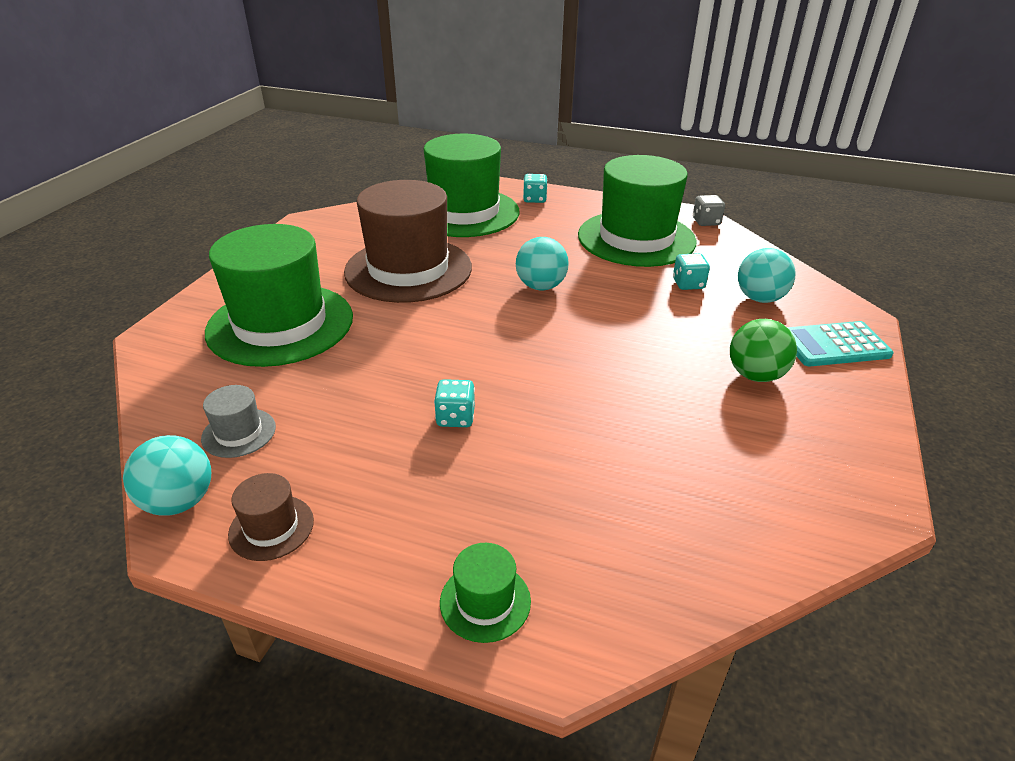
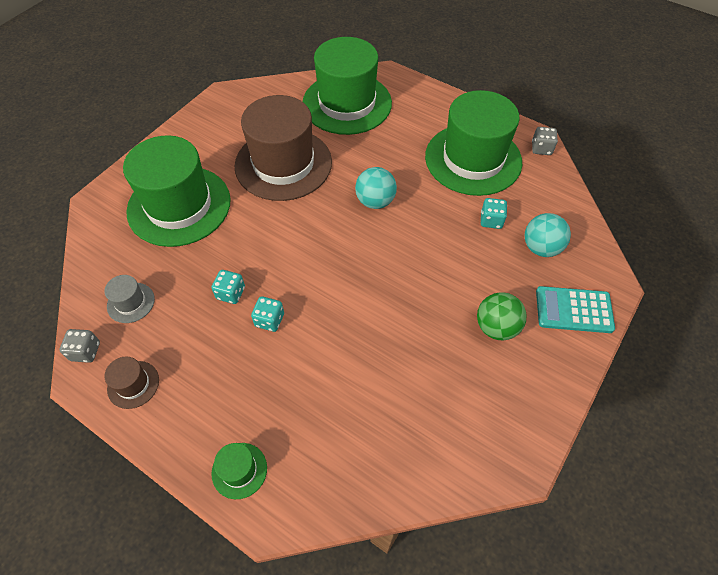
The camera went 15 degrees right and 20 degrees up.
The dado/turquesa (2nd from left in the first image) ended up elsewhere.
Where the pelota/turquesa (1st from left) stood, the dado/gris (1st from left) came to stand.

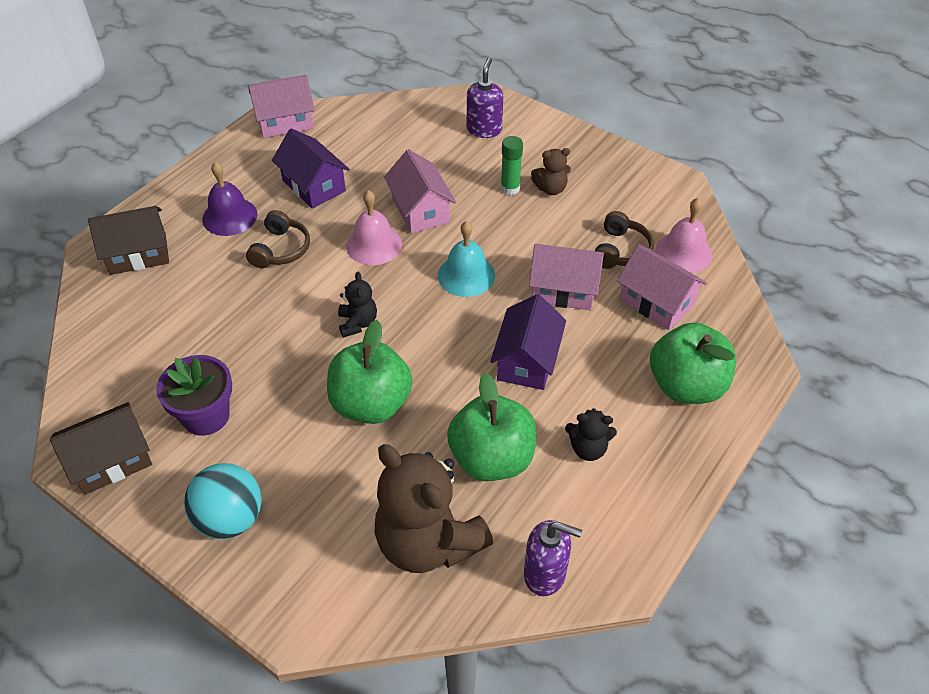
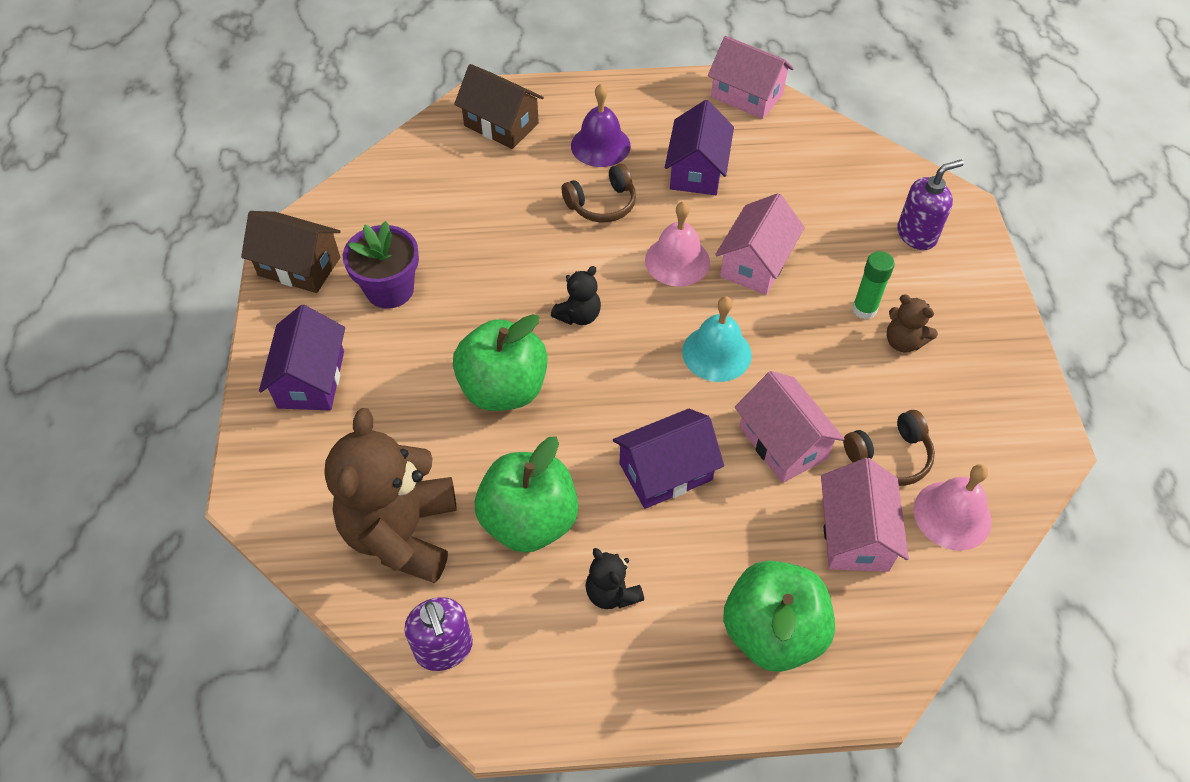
The camera went 50 degrees right and 5 degrees up.
Where the pelota/turquesa stood, the casa/morado (1st from left) came to stand.

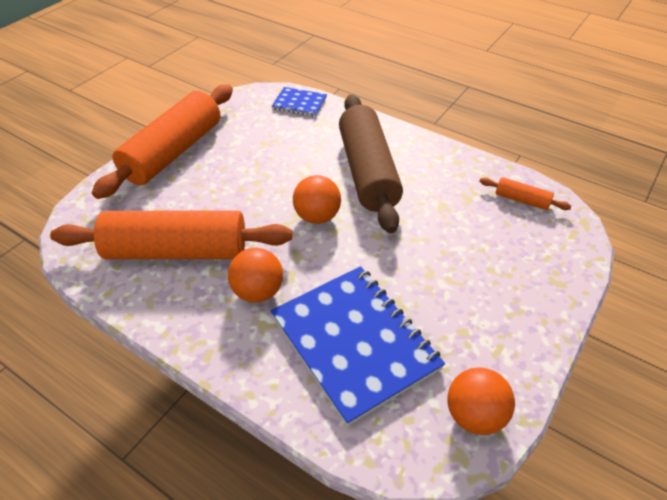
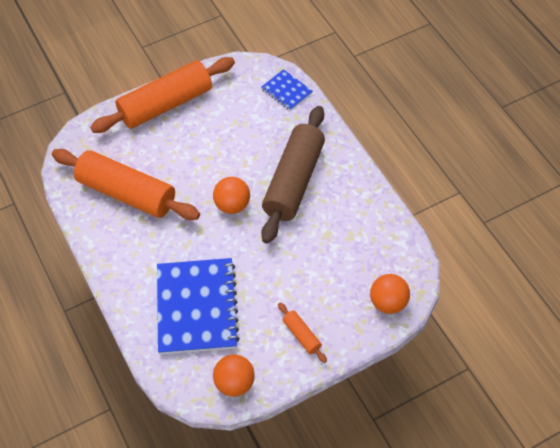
The camera went 30 degrees right and 10 degrees up.
The pelota/naranja (1st from left in the first image) ended up elsewhere.
The rodillo/naranja (3rd from left) ended up elsewhere.

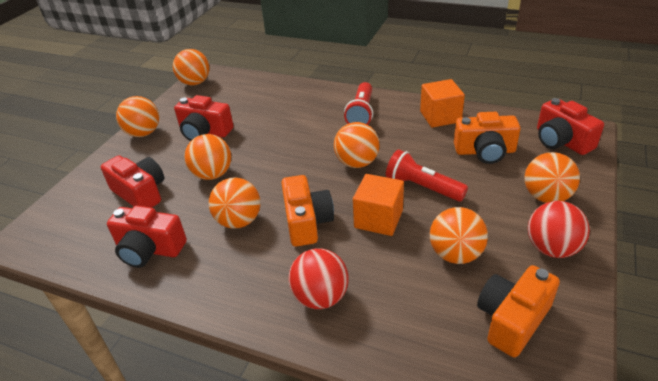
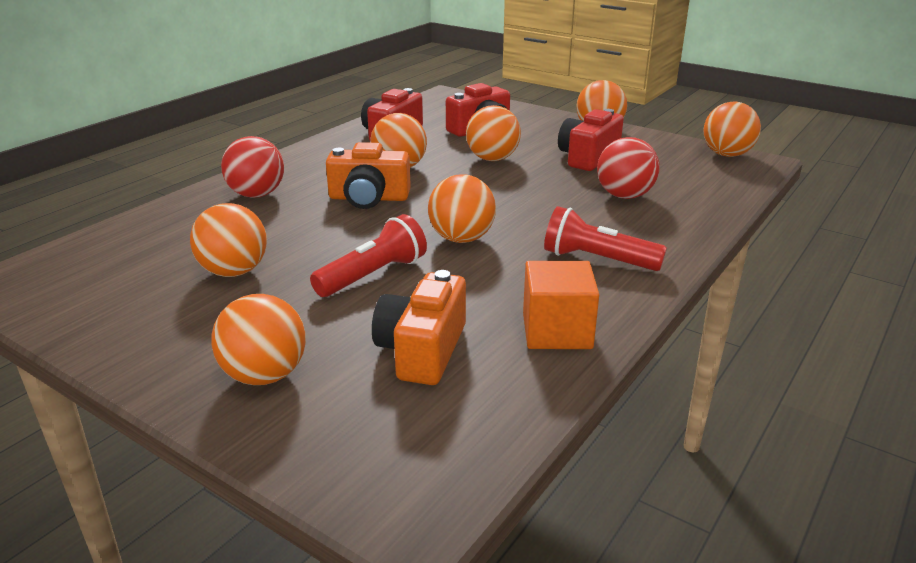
The camera went 100 degrees right and 10 degrees down.
The second view lost the cubo/naranja (1st from left).
The second view lost the cámara/naranja (3rd from left).
The second view lost the cámara/rojo (4th from left).
The pelota/rojo (2nd from left) ended up elsewhere.

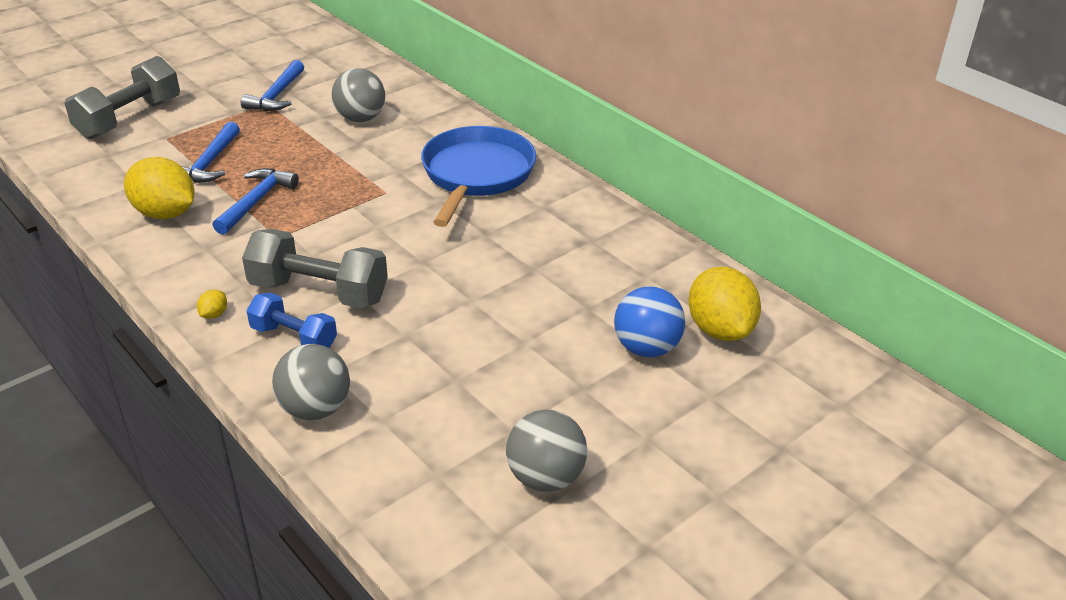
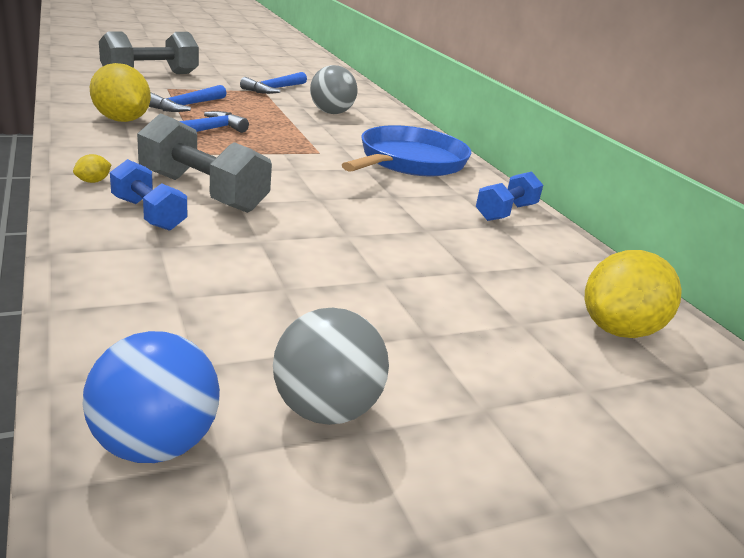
The camera went 15 degrees right and 10 degrees down.
The second view lost the pelota/gris (1st from left).
The second view gained the mancuerna/azul (2nd from left).
The pelota/azul ended up elsewhere.
The limón/amarillo (3rd from left) ended up facing another way, 45 degrees clockwise from before.

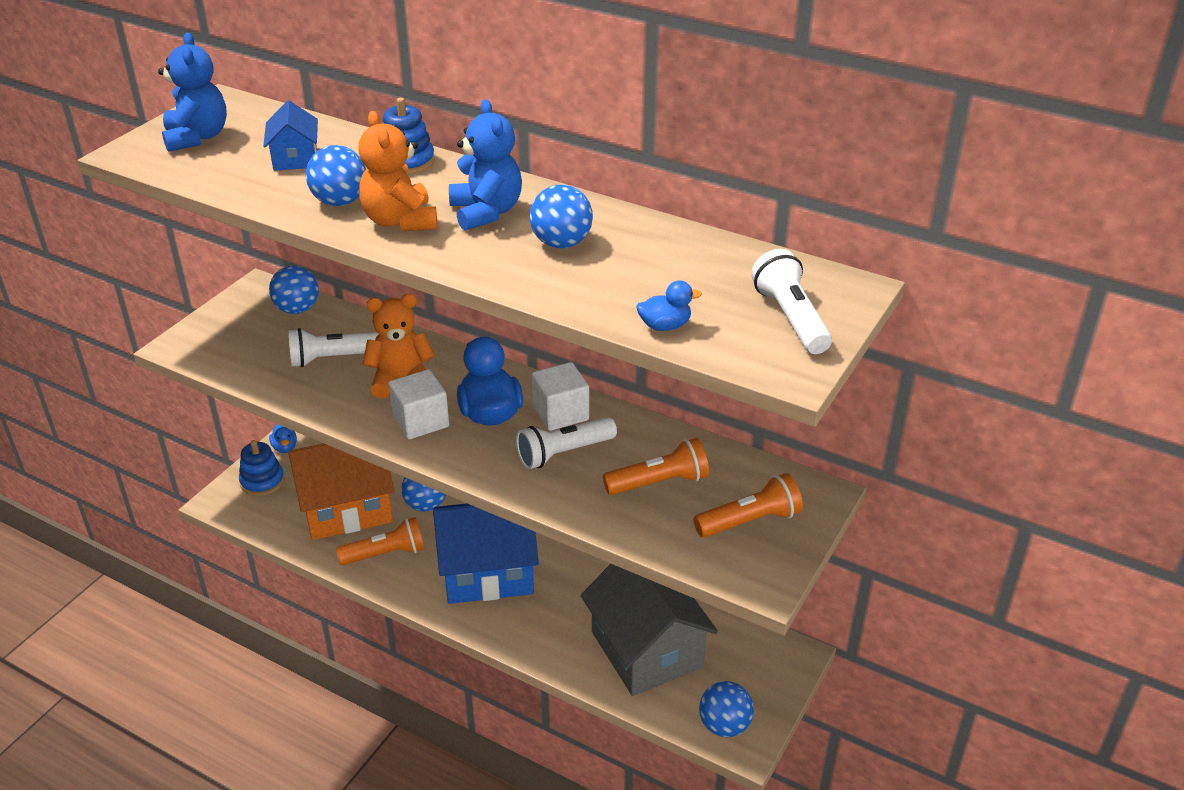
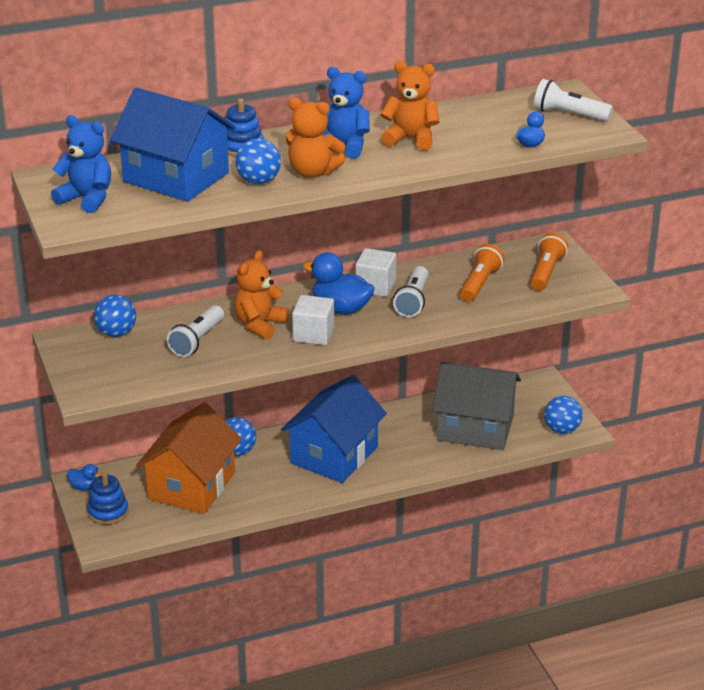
The camera went 50 degrees left and 5 degrees down.
The second view lost the lámpara de mano/naranja (1st from left).
Where the pelota/azul (4th from left) stood, the osito/naranja (3rd from left) came to stand.
The size of the casa/azul (1st from left) changed by a factor of 2.15.

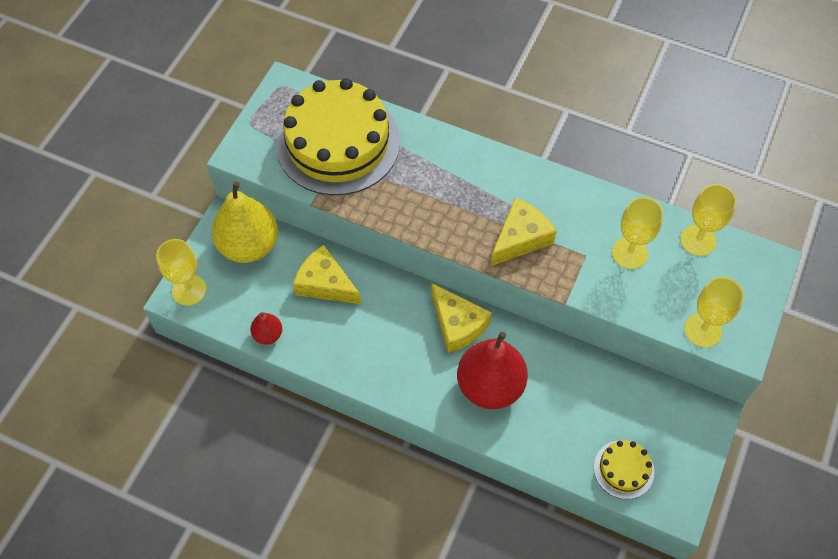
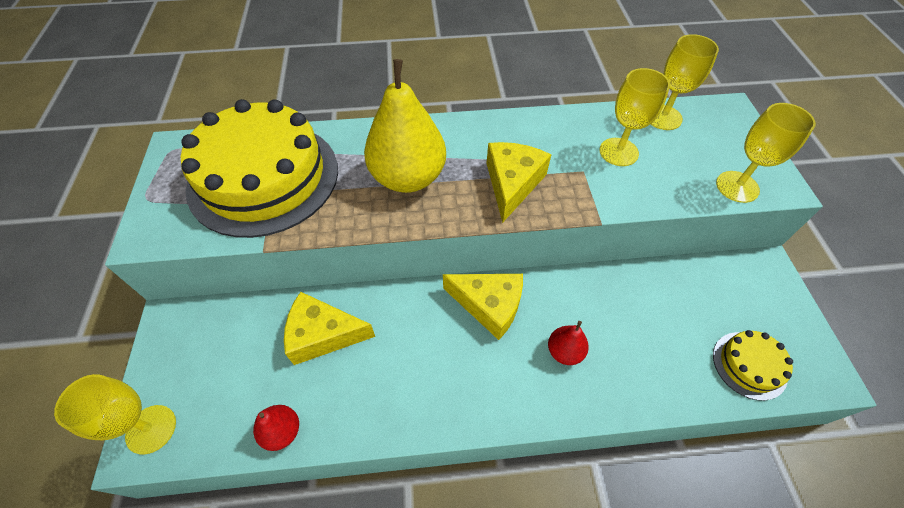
The camera went 30 degrees left and 5 degrees down.
The pera/amarillo ended up elsewhere.
The size of the pera/rojo (2nd from left) changed by a factor of 0.47.

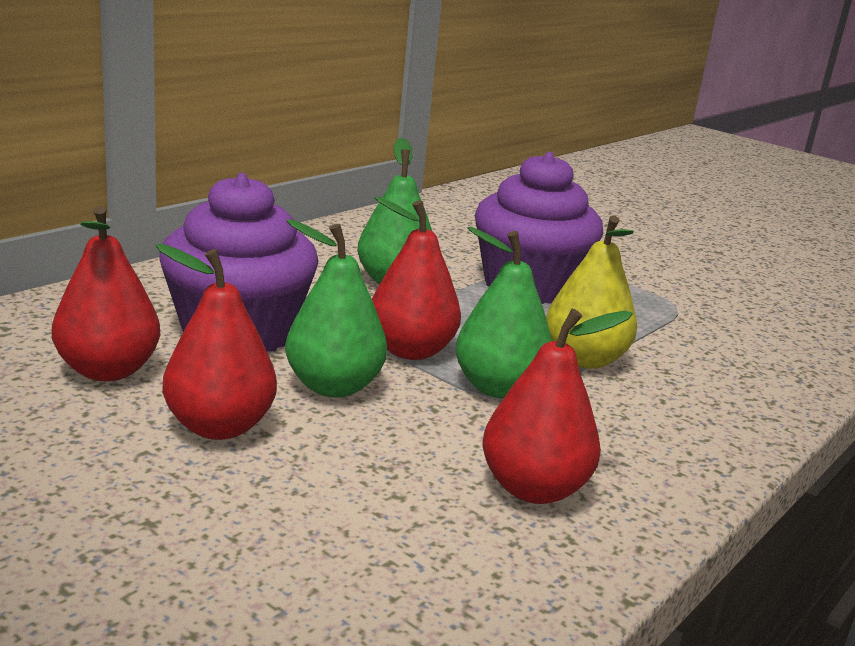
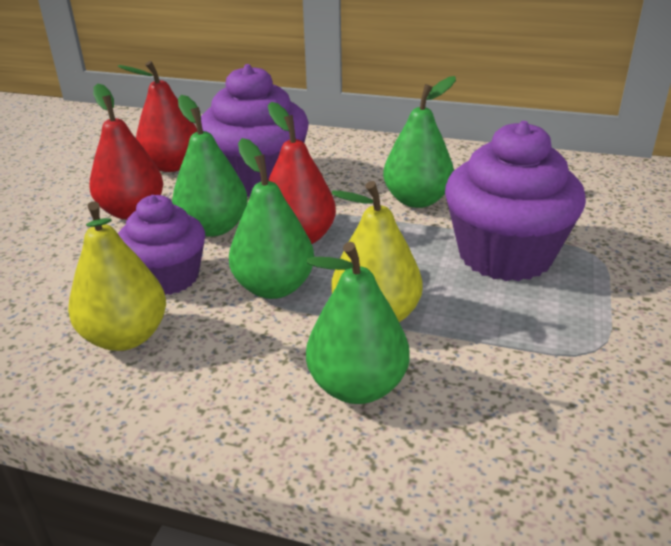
The camera went 70 degrees right and 10 degrees up.
The second view gained the magdalena/morado (1st from left).
The second view gained the pera/verde (3rd from left).
What was the pera/rojo (4th from left) turned into the pera/amarillo (1st from left).

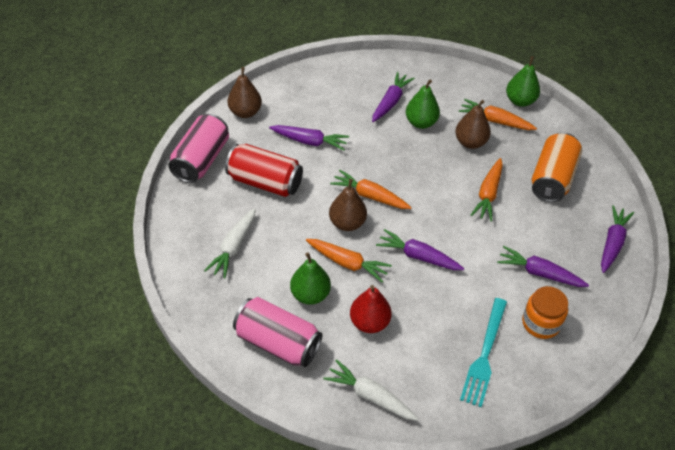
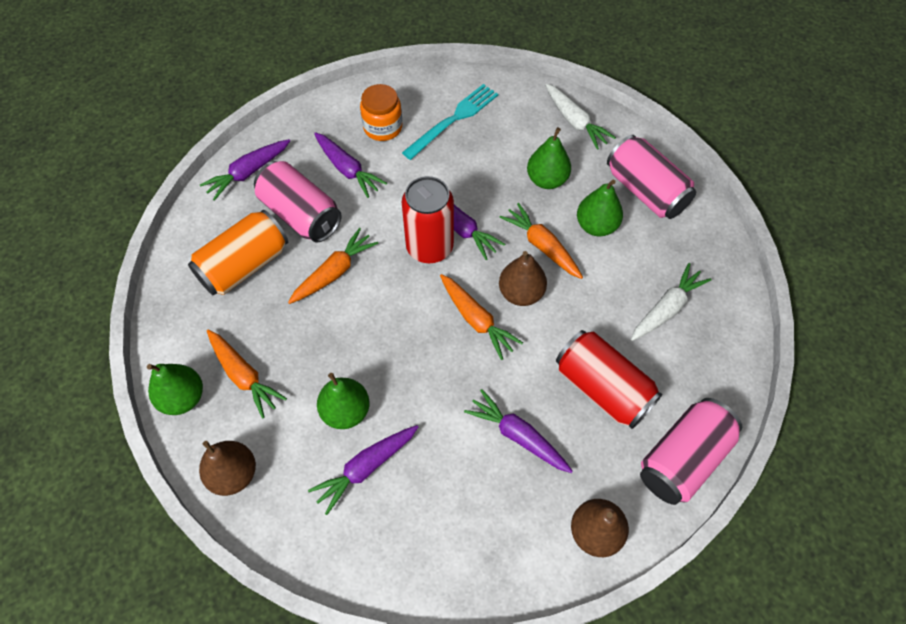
The camera went 155 degrees left and 10 degrees up.
The second view gained the lata/rosa (1st from left).
The second view gained the lata/rojo (1st from left).
The pera/marrón (3rd from left in the first image) ended up elsewhere.
What was the pera/rojo turned into the pera/verde (3rd from left).

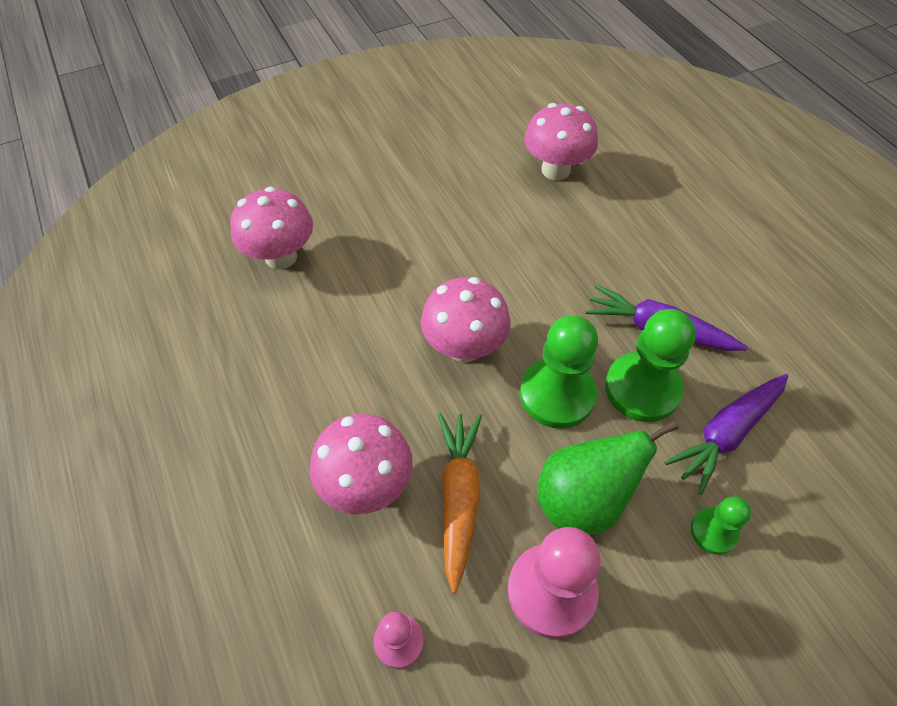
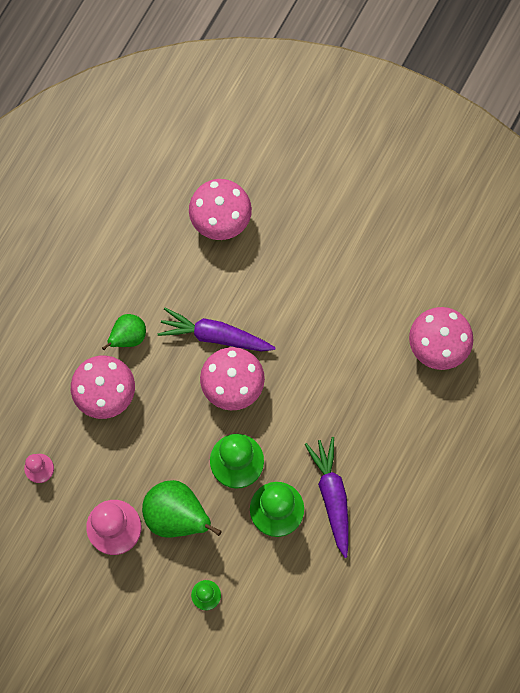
The camera went 55 degrees right and 20 degrees up.
The second view lost the zanahoria/naranja.
The second view gained the pera/verde (1st from left).
The zanahoria/morado (2nd from left in the first image) ended up elsewhere.

